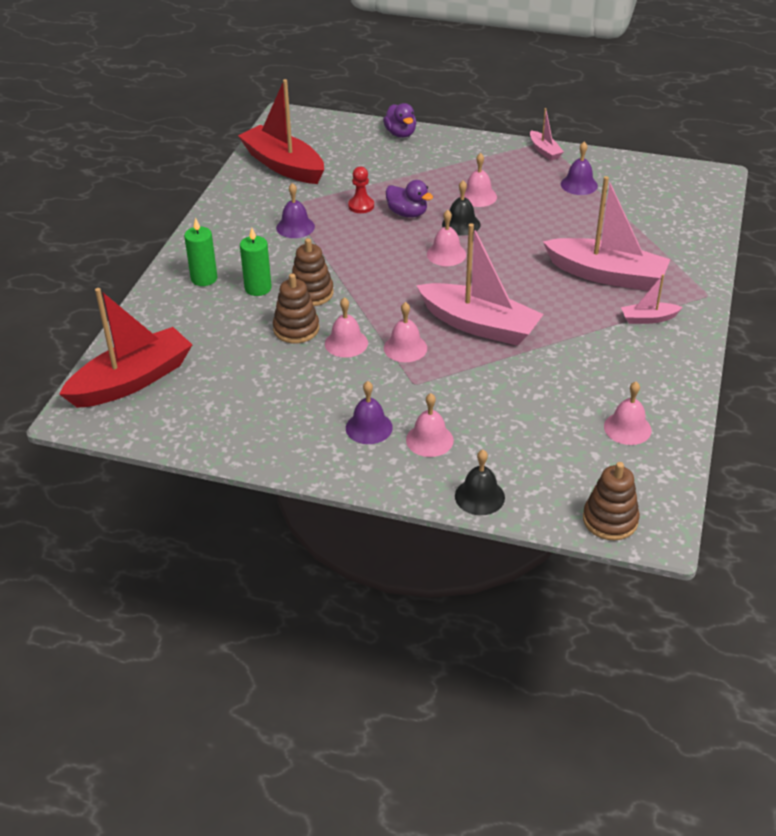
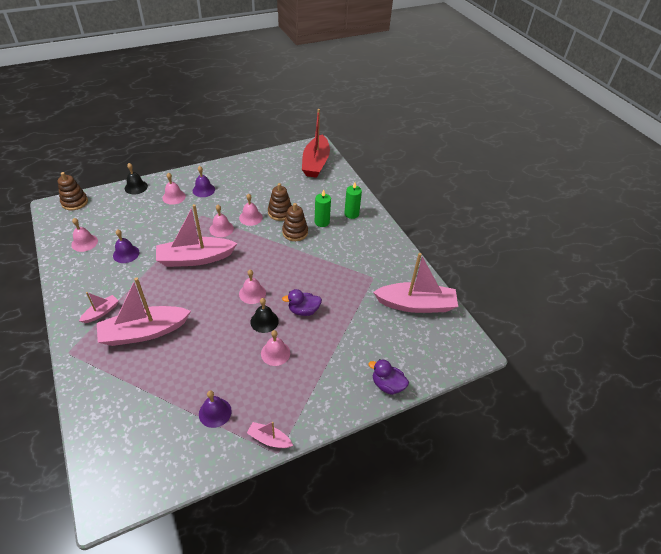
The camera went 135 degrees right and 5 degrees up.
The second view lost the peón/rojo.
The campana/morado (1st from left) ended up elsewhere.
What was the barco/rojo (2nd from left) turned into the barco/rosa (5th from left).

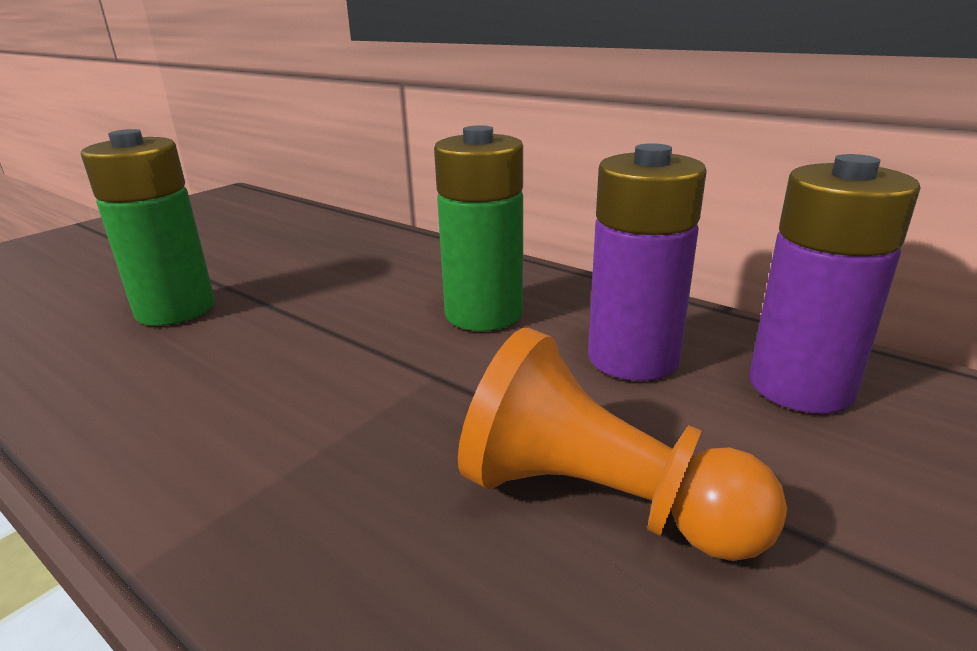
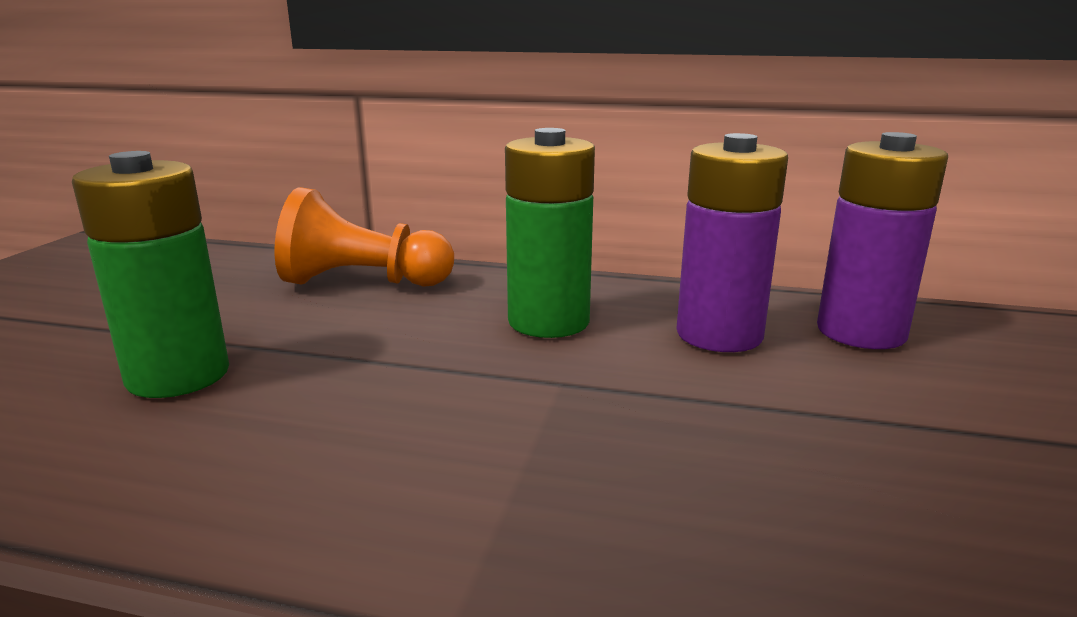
The camera went 25 degrees left and 5 degrees down.
The peón/naranja ended up elsewhere.

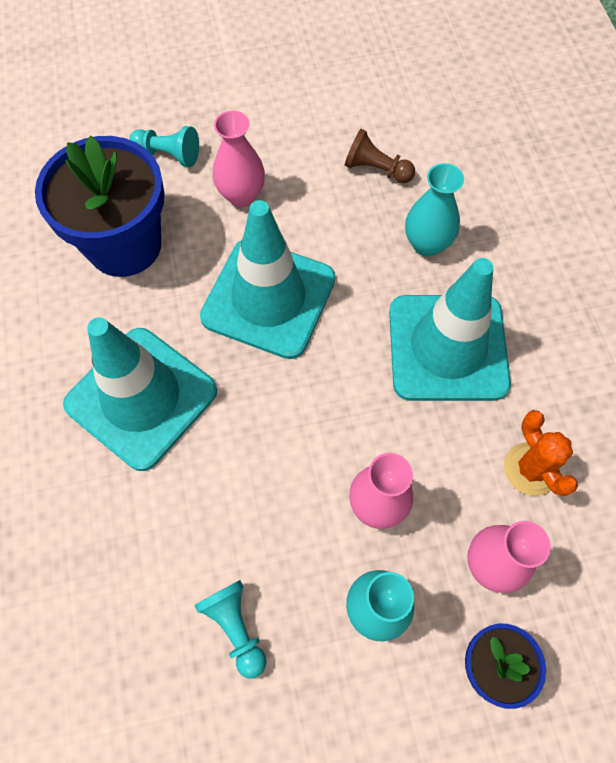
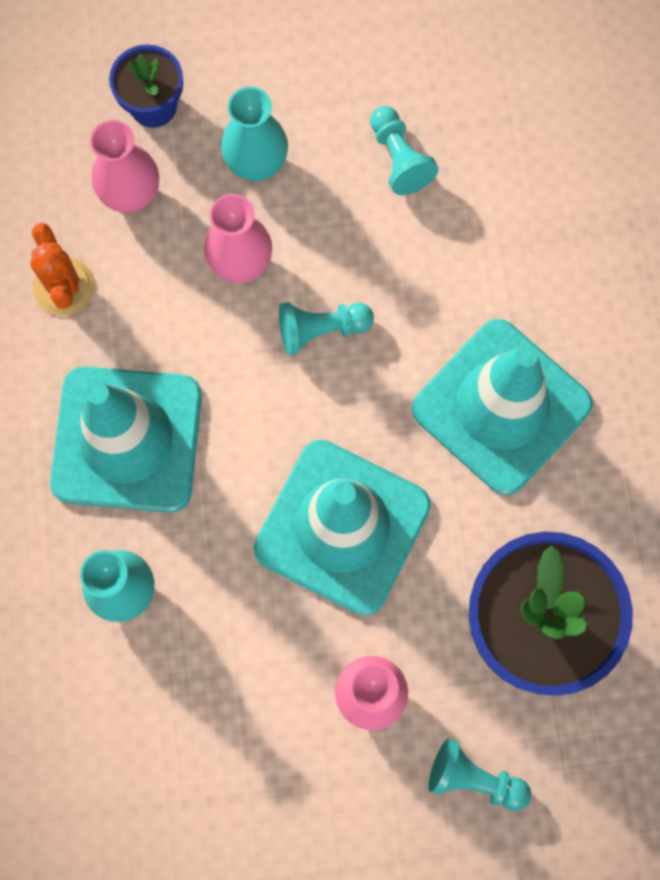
The camera went 175 degrees left and 10 degrees up.
The second view lost the peón/marrón.
The second view gained the peón/turquesa (1st from left).

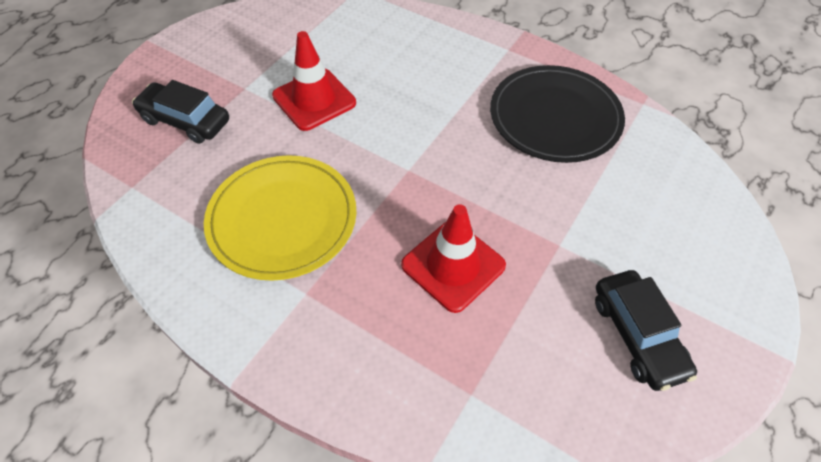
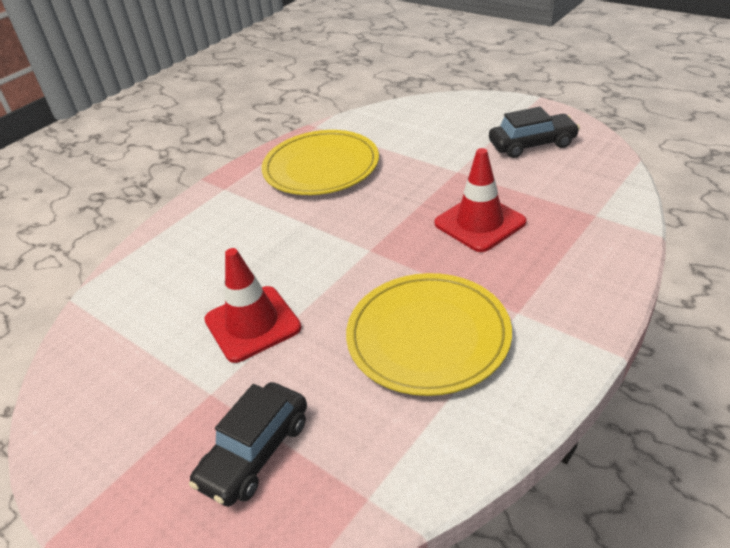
The camera went 80 degrees left and 15 degrees down.
What was the plato/negro turned into the plato/amarillo (1st from left).

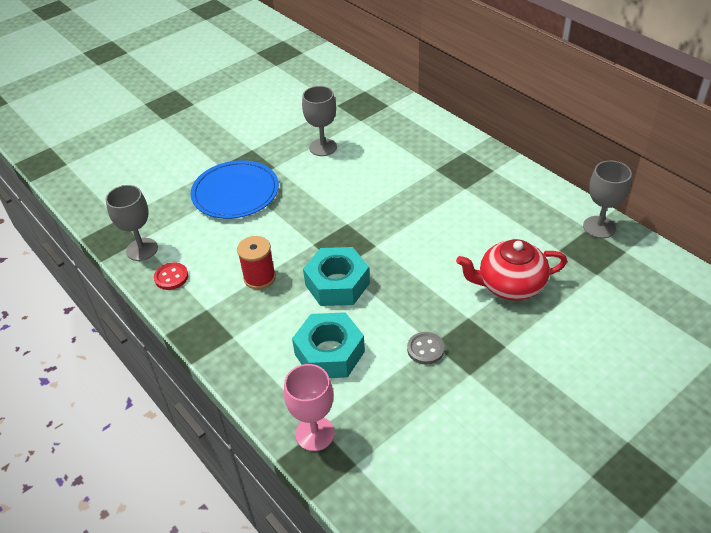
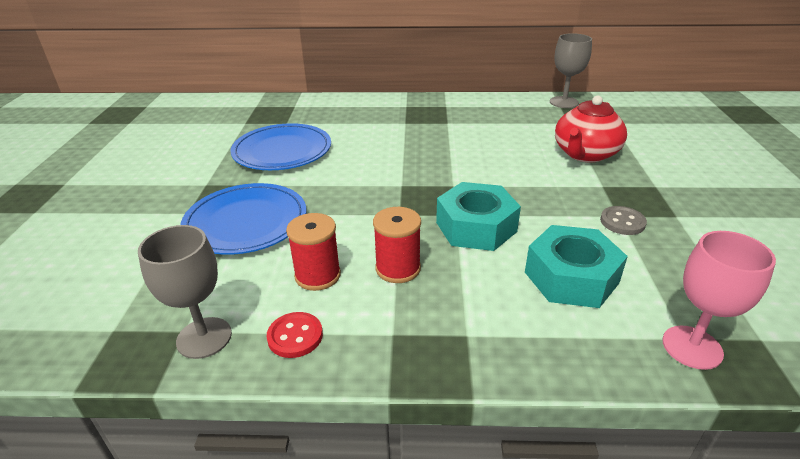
The camera went 50 degrees left and 10 degrees down.
The second view gained the carrete/rojo (1st from left).
Where the copa/gris (2nd from left) stood, the plato/azul (2nd from left) came to stand.

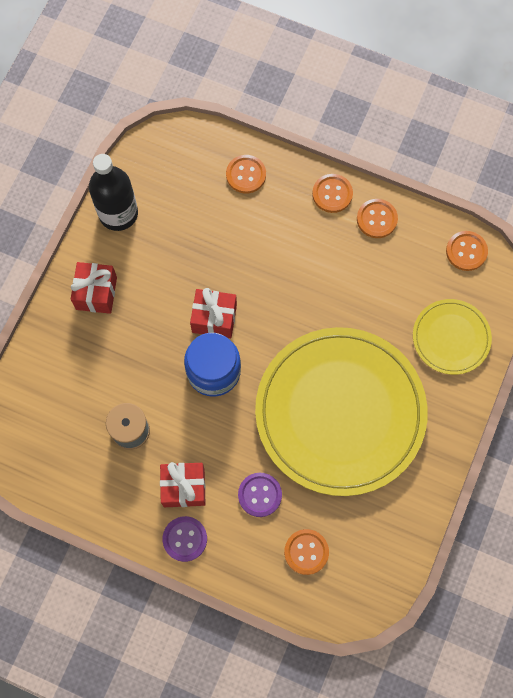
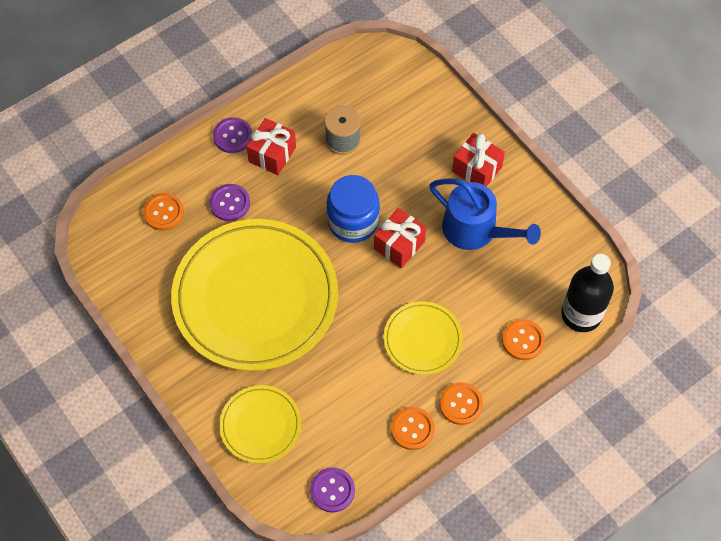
The camera went 120 degrees right and 10 degrees down.
The second view gained the plato/amarillo (3rd from left).
The second view gained the regadera/azul.
The botella/negro ended up elsewhere.
What was the botón/naranja (5th from left) turned into the botón/morado (3rd from left).

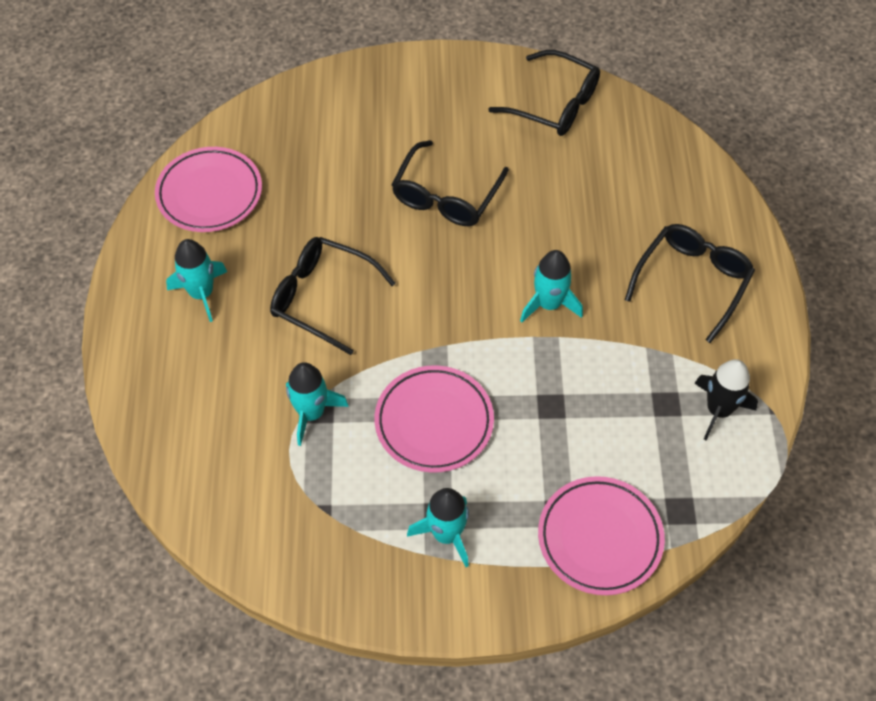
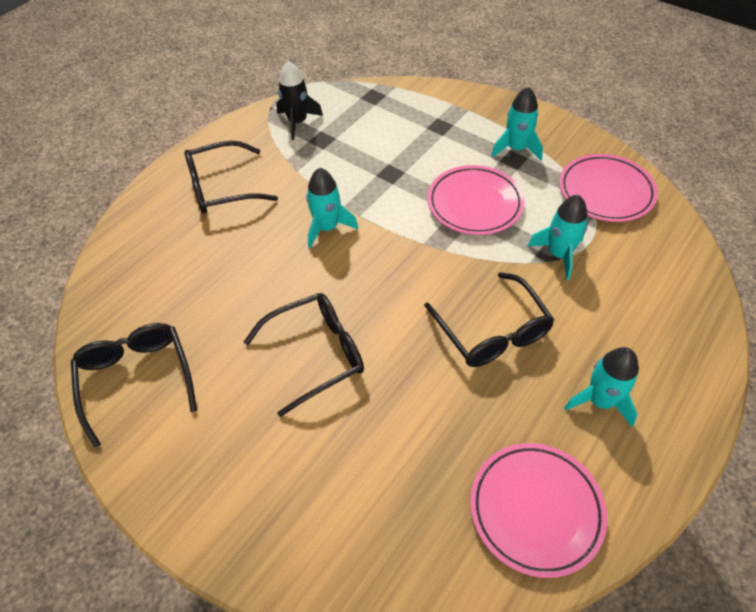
The camera went 140 degrees left and 5 degrees down.
The plato/rosa (3rd from left) ended up elsewhere.

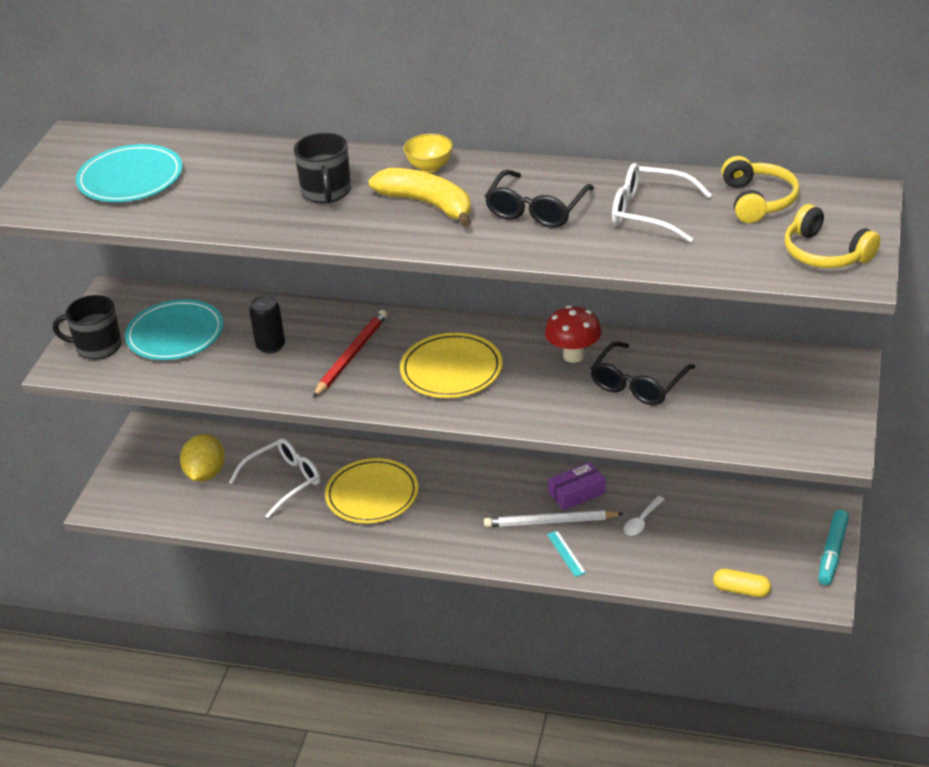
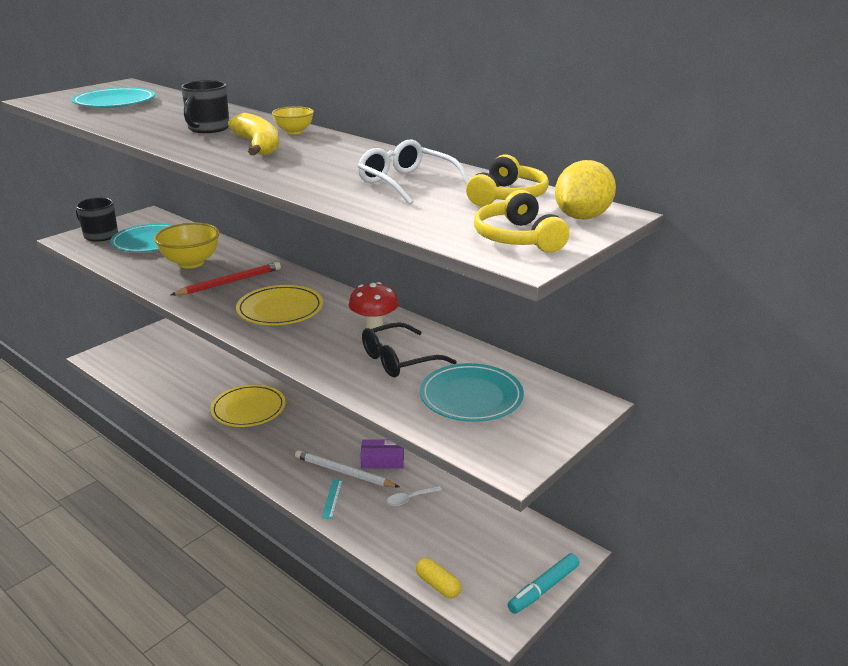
The camera went 25 degrees right and 10 degrees down.
The second view lost the gafas/blanco (1st from left).
The second view lost the gafas/negro (1st from left).
The second view gained the plato/turquesa (3rd from left).
The limón/amarillo ended up elsewhere.
Where the lata/negro stood, the cuenco/amarillo (1st from left) came to stand.

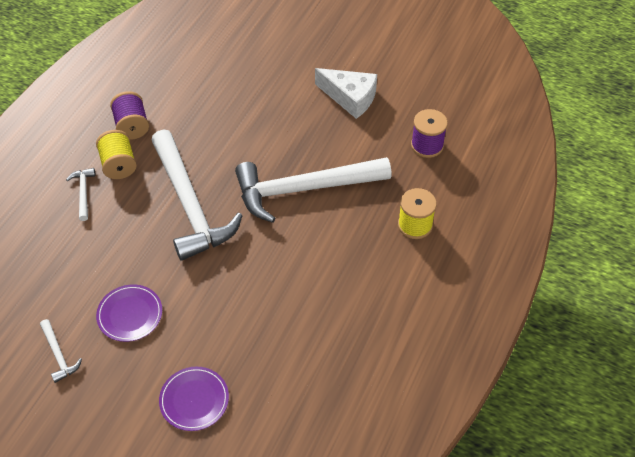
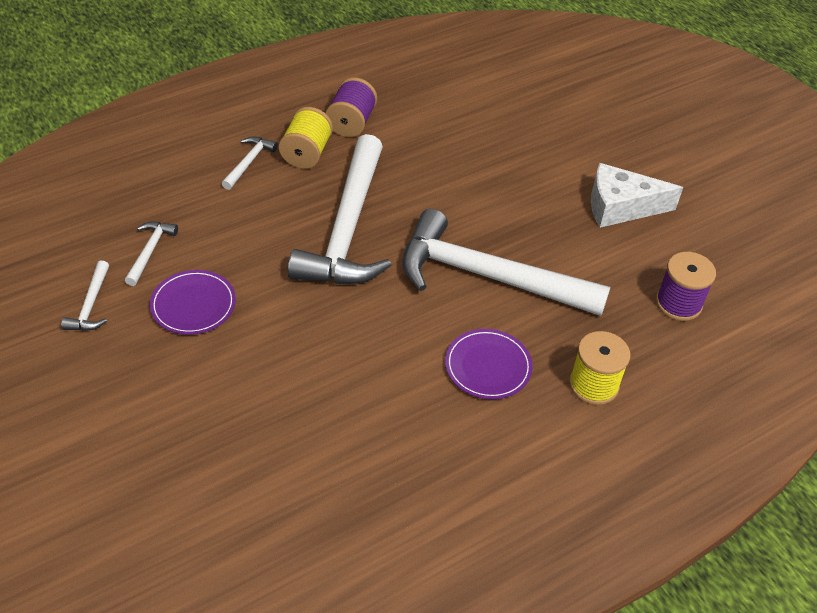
The camera went 30 degrees right and 5 degrees down.
The second view gained the martillo/blanco (2nd from left).
The plato/morado (2nd from left) ended up elsewhere.
The queso/blanco ended up facing another way, 120 degrees clockwise from before.

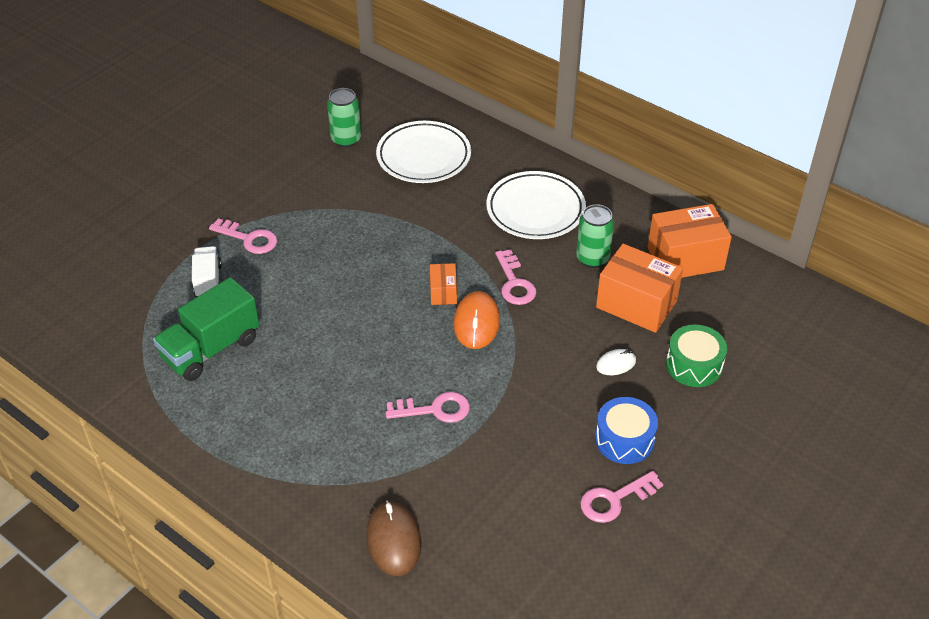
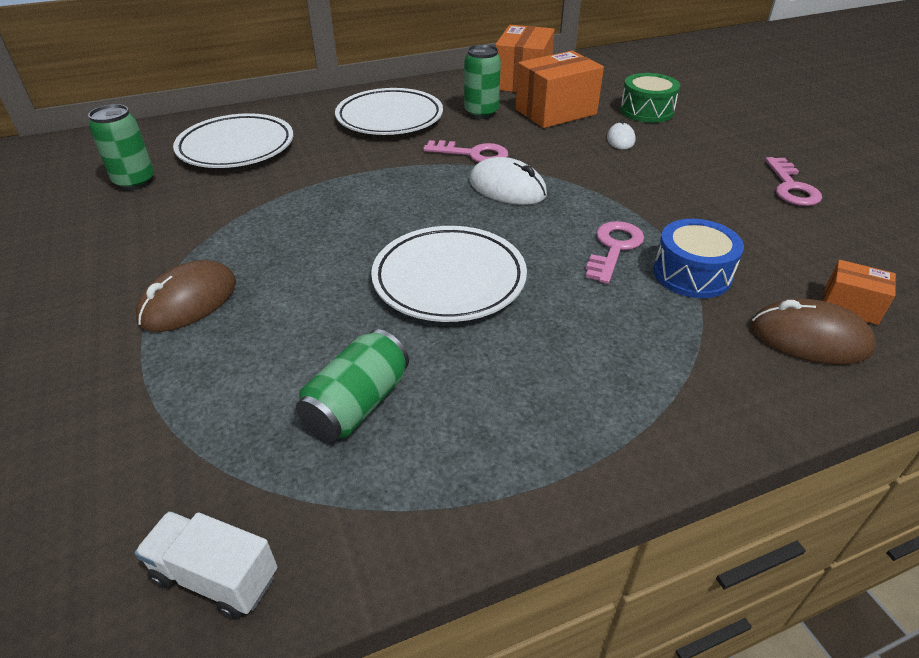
The camera went 60 degrees left and 5 degrees down.
The second view gained the plato/blanco (3rd from left).
The camión/blanco ended up elsewhere.
The caja/naranja (1st from left in the first image) ended up elsewhere.
The tambor/azul ended up elsewhere.
Where the camión/verde stood, the lata/verde (2nd from left) came to stand.
Where the llave/rosa (1st from left) stood, the ratón/marrón (1st from left) came to stand.
What was the ratón/naranja turned into the ratón/blanco (1st from left).

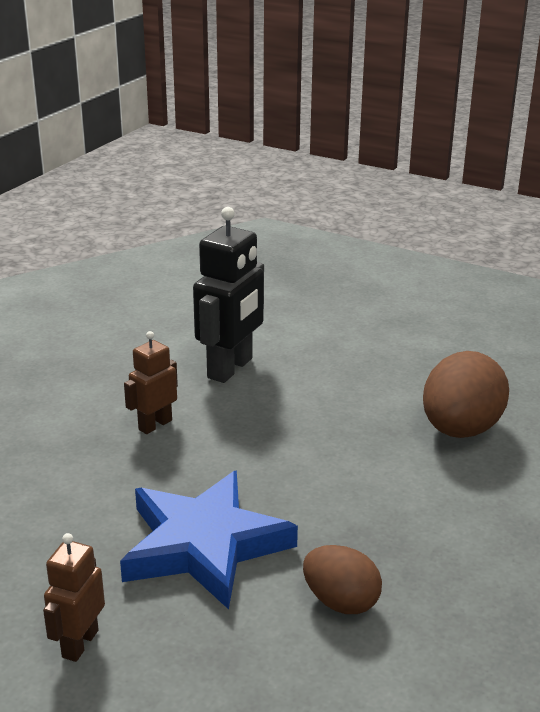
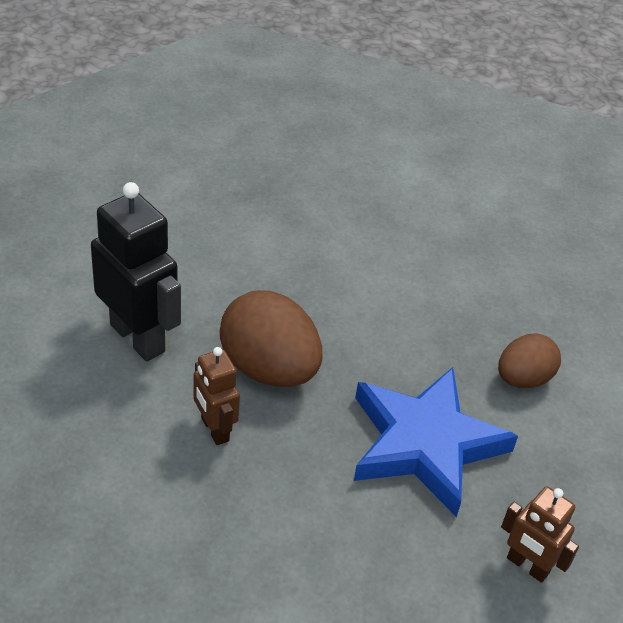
The camera went 75 degrees left and 15 degrees up.
The huevo/marrón (2nd from left in the first image) ended up elsewhere.

